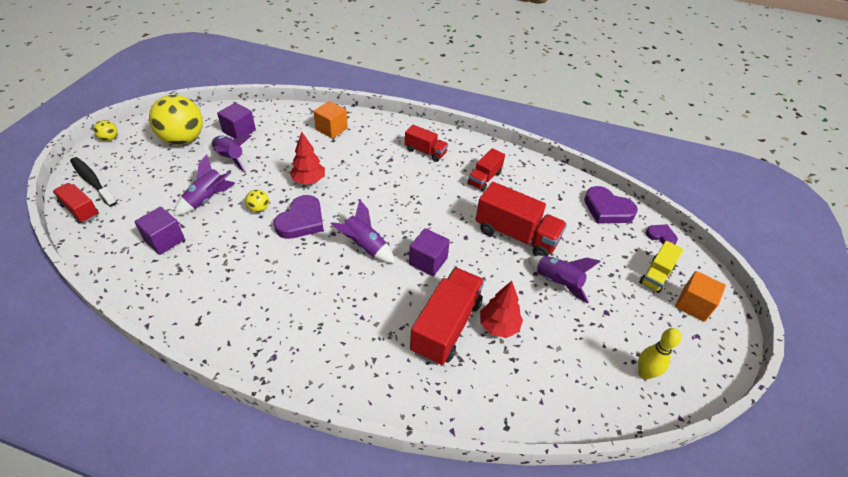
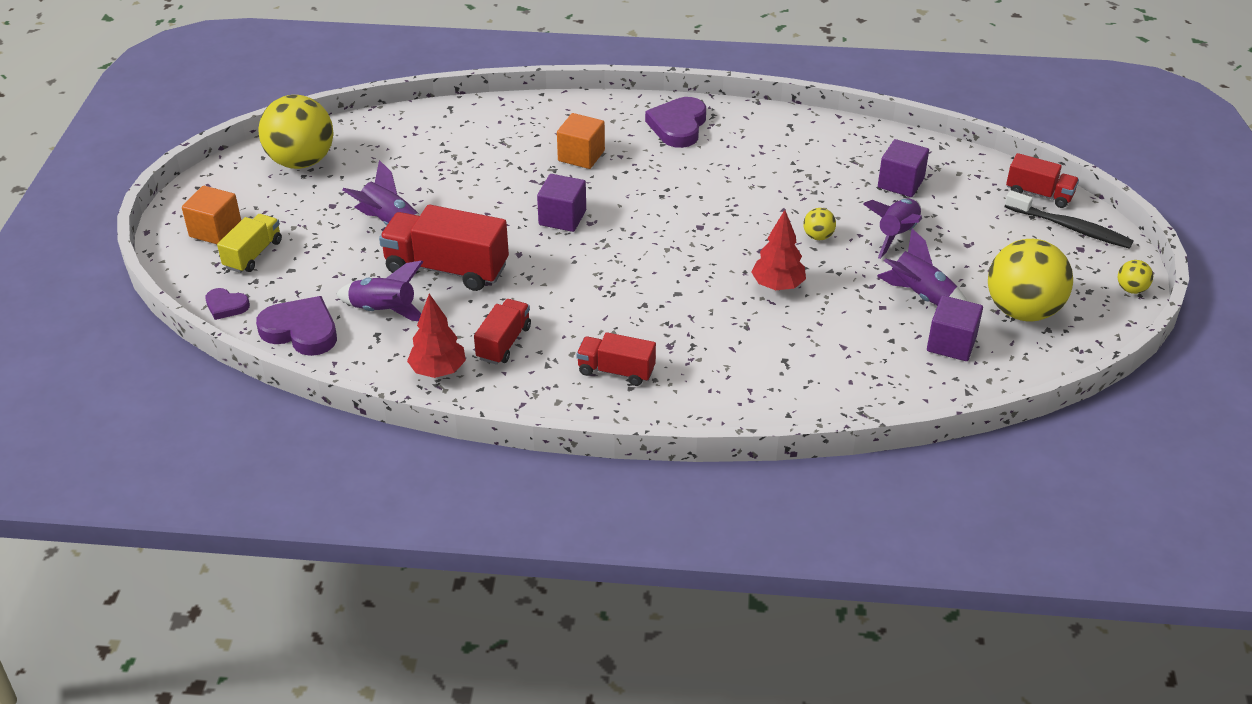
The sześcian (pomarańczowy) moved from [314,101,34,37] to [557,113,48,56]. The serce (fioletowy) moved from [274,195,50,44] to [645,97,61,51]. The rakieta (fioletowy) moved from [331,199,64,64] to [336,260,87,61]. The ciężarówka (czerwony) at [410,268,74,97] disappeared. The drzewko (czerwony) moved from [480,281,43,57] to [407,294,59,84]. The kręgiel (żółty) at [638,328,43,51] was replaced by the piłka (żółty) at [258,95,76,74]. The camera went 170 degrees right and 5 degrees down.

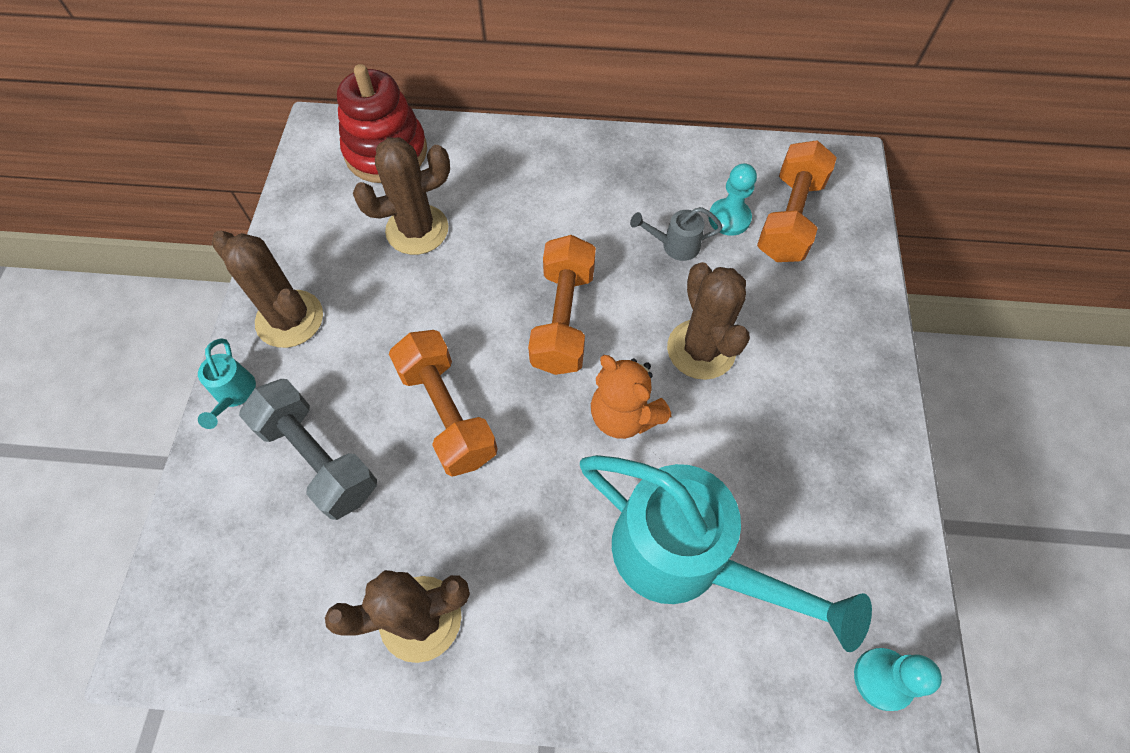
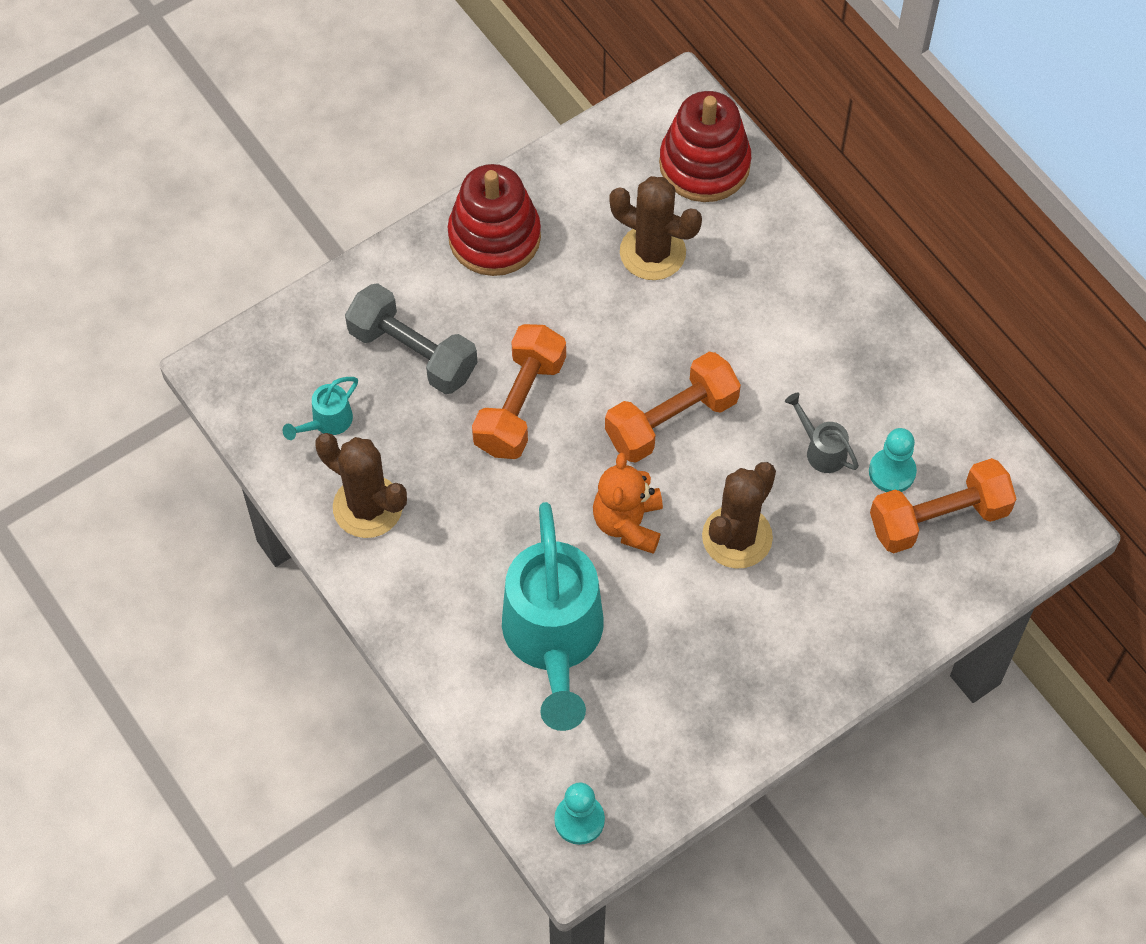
The kaktus (brązowy) at [211,231,112,117] was replaced by the zabawka nakładanka (czerwony) at [448,164,93,112]. The konewka (turkusowy) moved from [198,338,58,91] to [283,377,75,63]. The hantel (szary) at [239,379,138,141] turned 60 degrees counterclockwise. The camera went 50 degrees right and 0 degrees up.

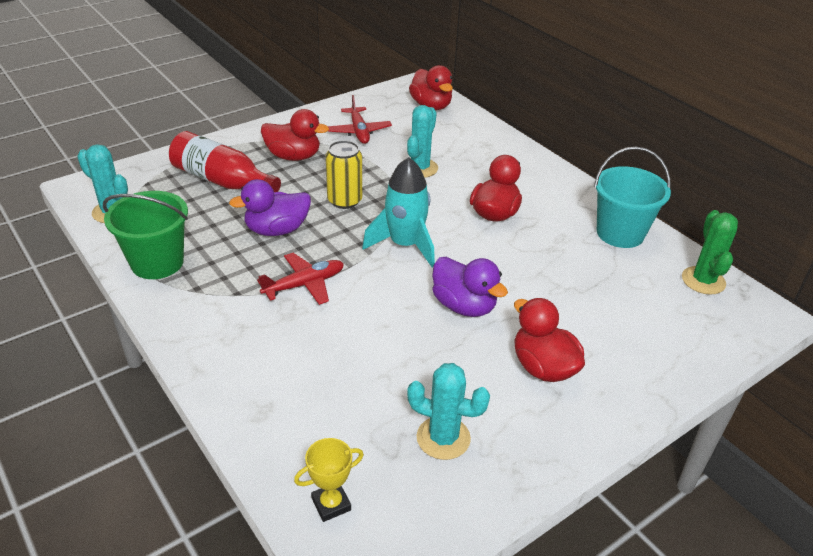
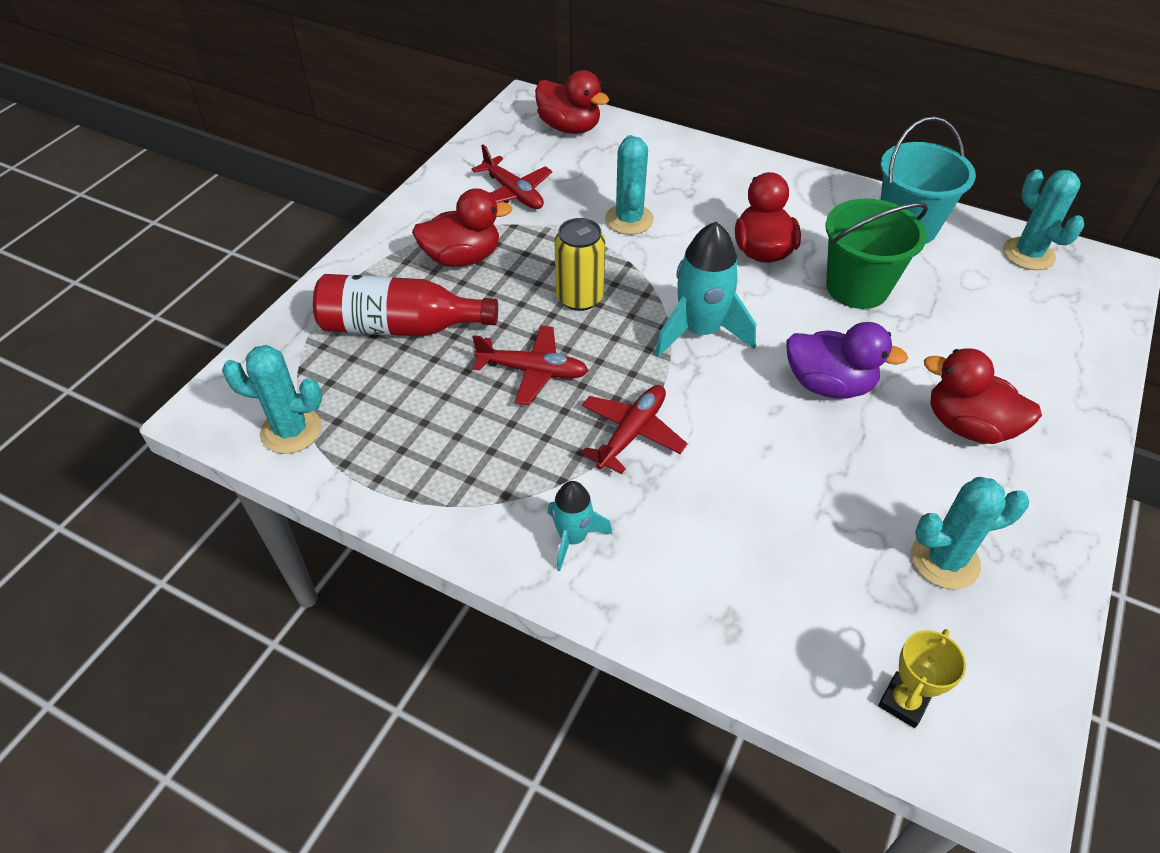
The kaczka (fioletowy) at [229,179,82,57] was replaced by the samolot (czerwony) at [472,325,117,80]. The wiadro (zielony) moved from [103,191,85,88] to [825,198,103,111]. The kaktus (zielony) at [682,210,56,85] became the kaktus (turkusowy) at [1003,169,81,101]. The rakieta (turkusowy) at [547,481,65,90] appeared. The camera went 25 degrees left and 10 degrees up.

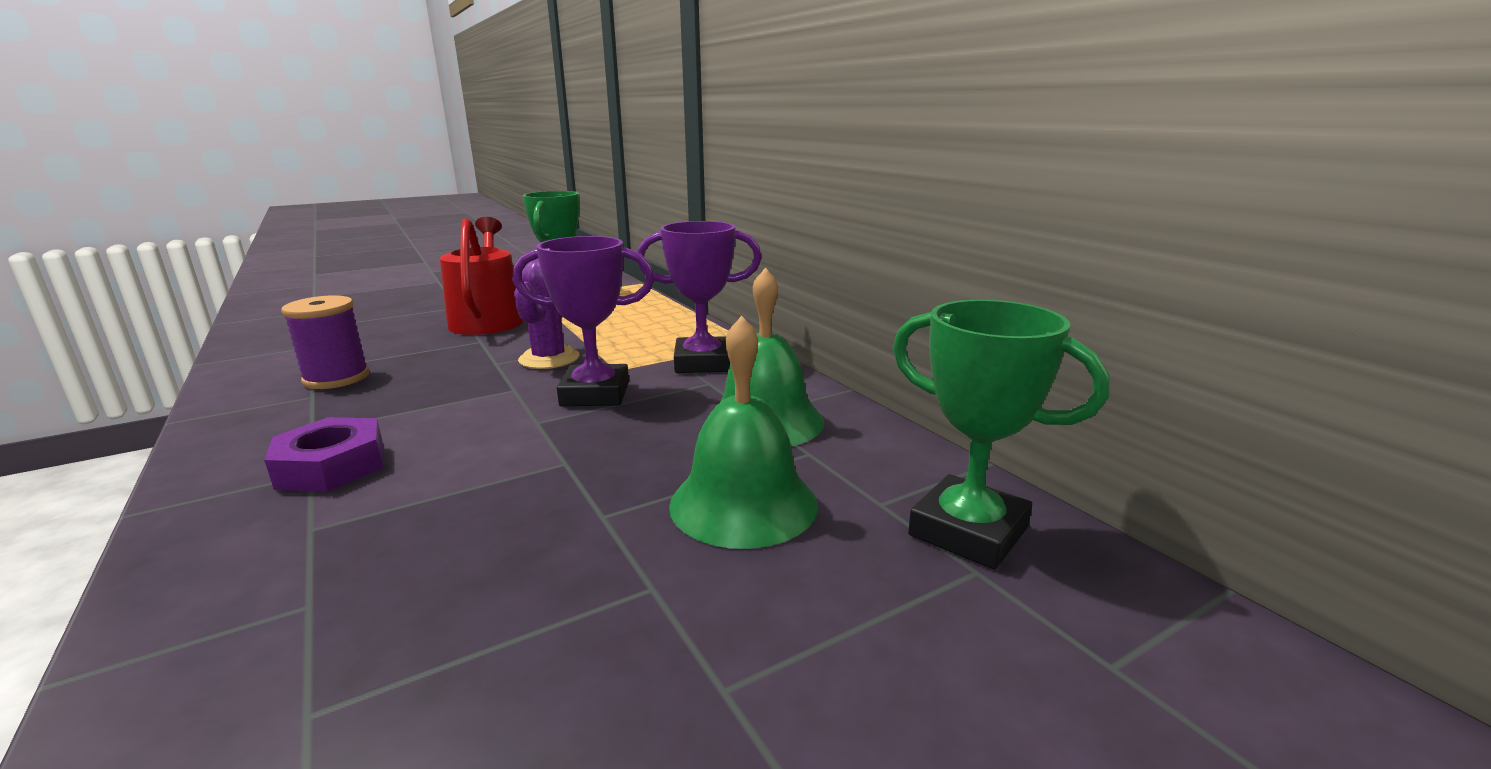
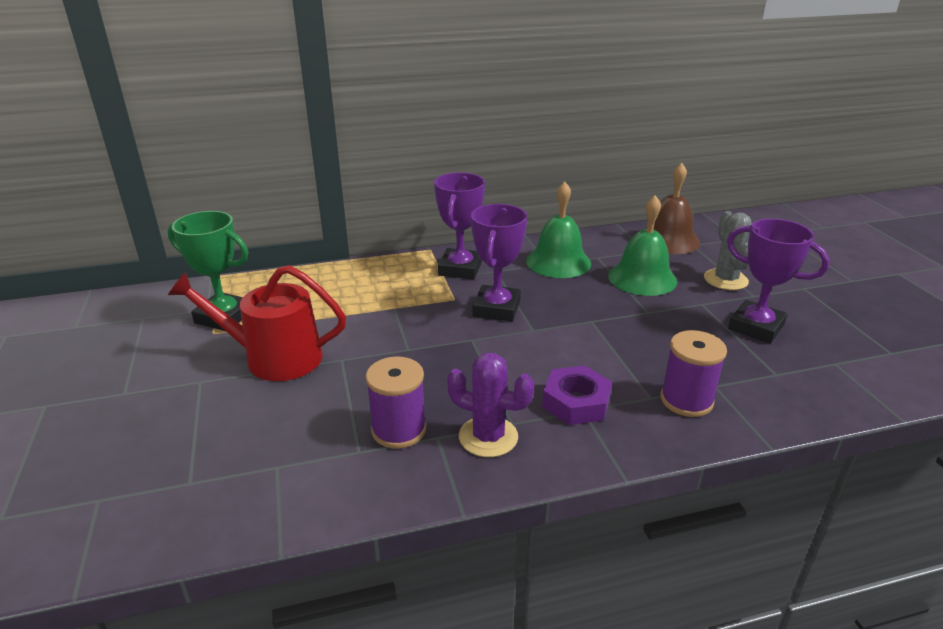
The kaktus (fioletowy) moved from [514,259,65,110] to [447,353,87,104]. The puchar (zielony) at [893,300,217,269] was replaced by the dzwonek (brązowy) at [645,163,55,91]. The kaktus (szary) at [704,211,48,79] appeared. The puchar (fioletowy) at [727,219,103,124] appeared. The szpulka (fioletowy) at [660,330,67,87] appeared. The camera went 75 degrees left and 10 degrees up.

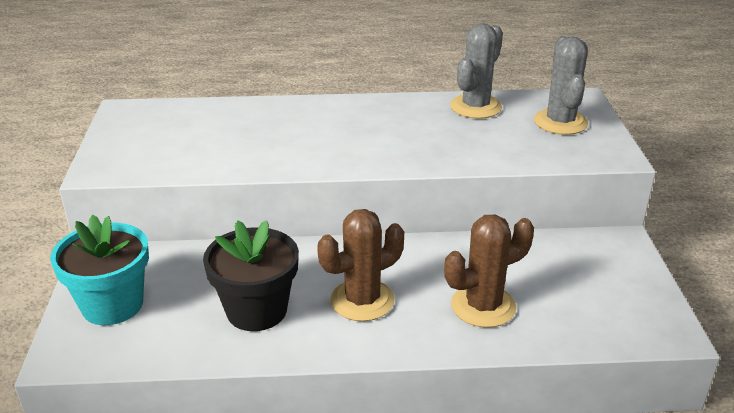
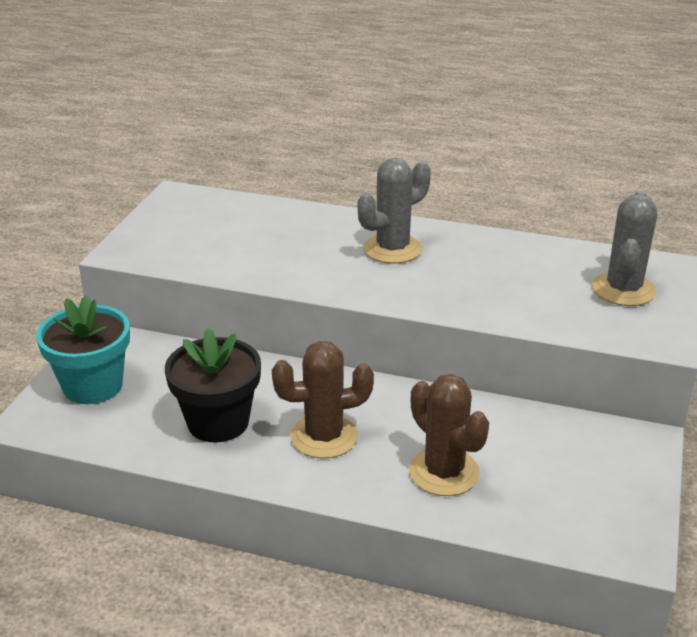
The kaktus (szary) moved from [450,23,53,96] to [358,158,73,105]. The kaktus (brązowy) at [444,215,90,113] turned 60 degrees clockwise. The camera went 20 degrees right and 0 degrees up.

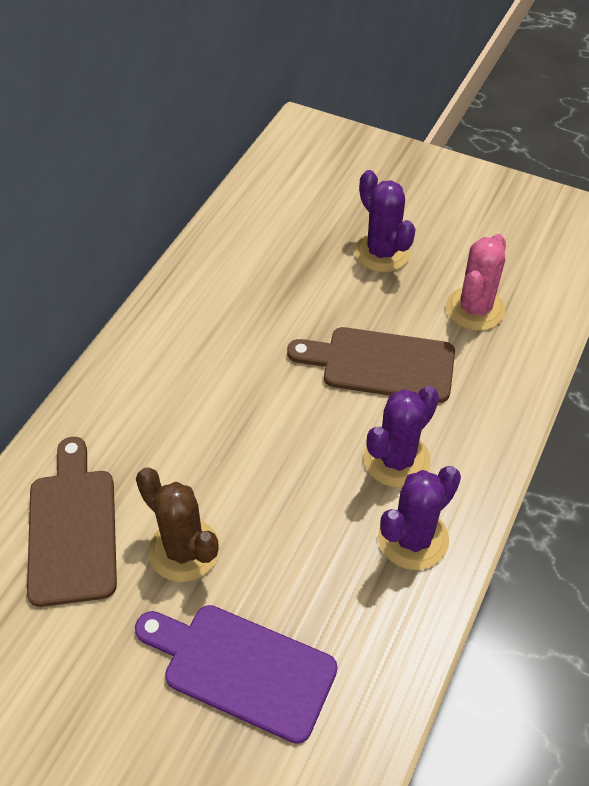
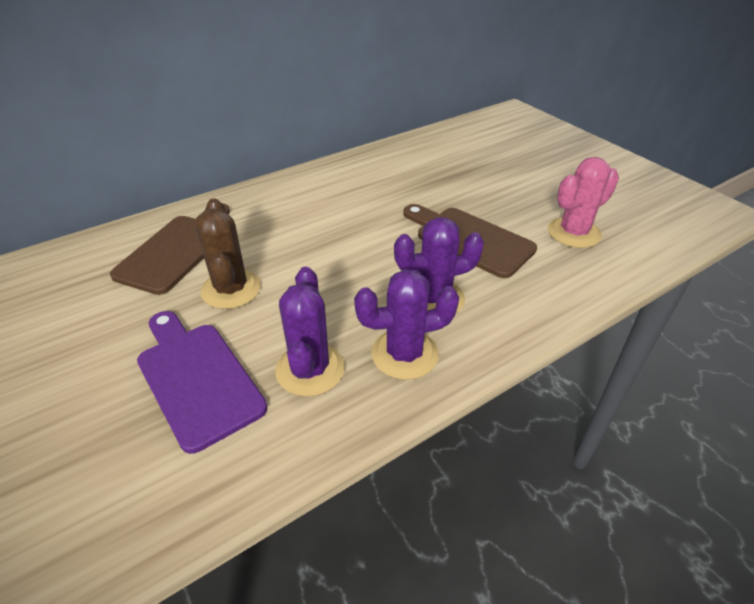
The kaktus (fioletowy) moved from [354,170,62,102] to [275,267,70,130]. The camera went 30 degrees right and 10 degrees down.

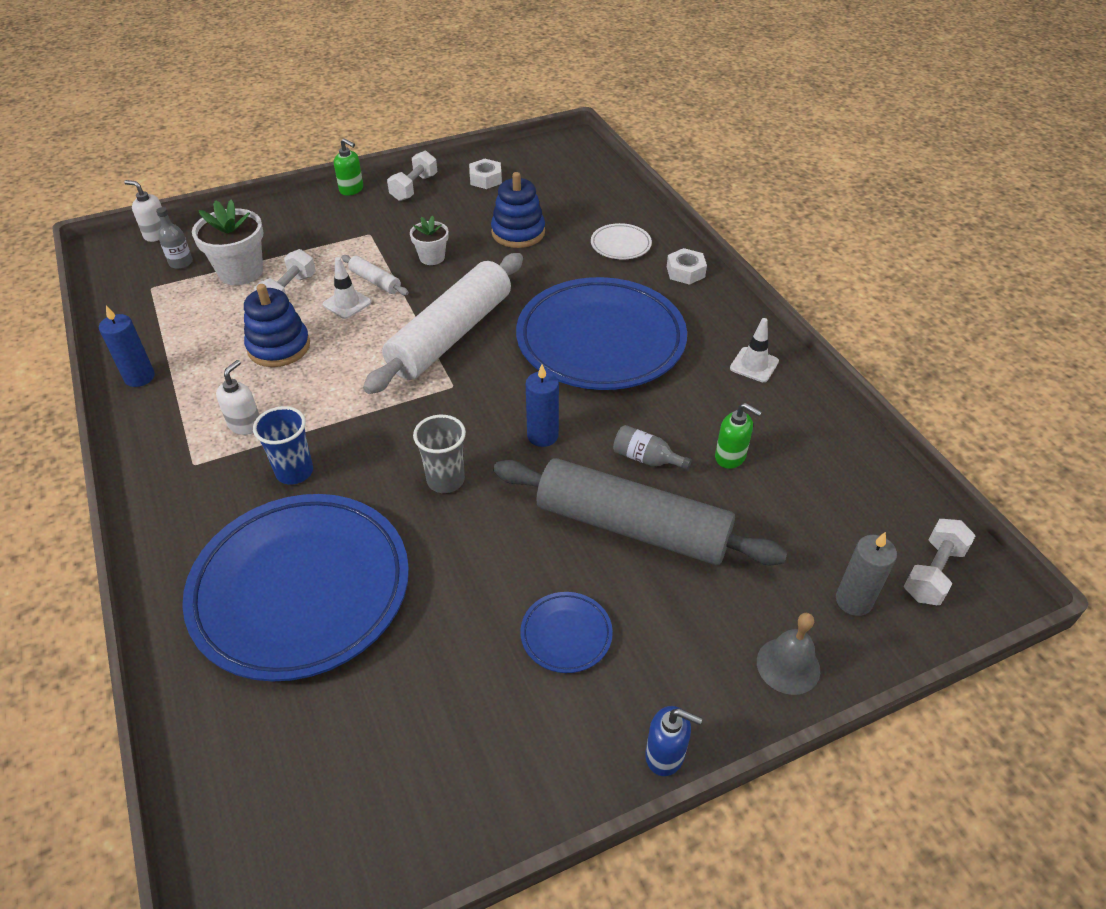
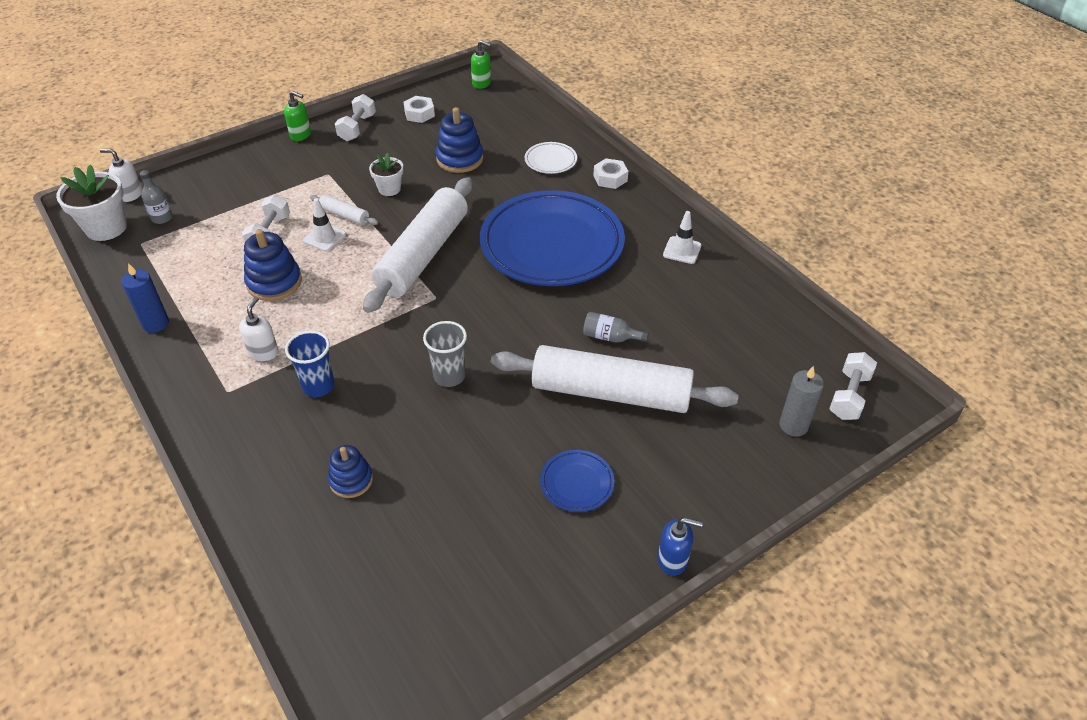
The doniczka (biały) moved from [192,199,72,86] to [56,165,71,76]. The świeca (niebieski) at [526,364,33,83] disappeared. The dozownik mydła (zielony) moved from [715,403,47,66] to [471,40,20,49]. The wałek do ciasta (szary) at [493,458,294,108] became the wałek do ciasta (biały) at [491,345,247,68]. The talerz (niebieski) at [182,494,227,188] was replaced by the zabawka nakładanka (niebieski) at [328,445,45,53]. The dzwonek (szary) at [757,613,63,82] disappeared. The camera went 10 degrees left and 0 degrees up.

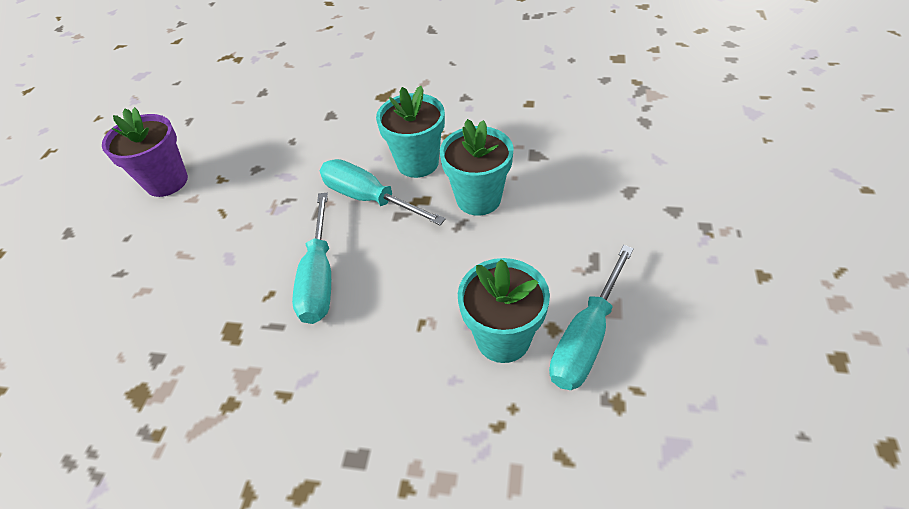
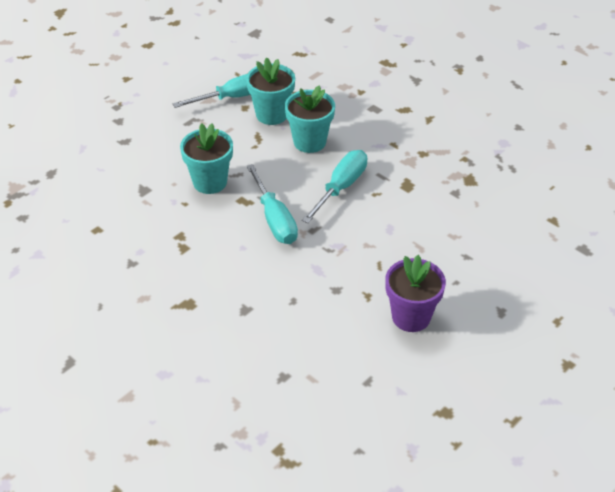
The doniczka (turkusowy) moved from [376,86,69,92] to [285,85,50,68]. The camera went 150 degrees left and 5 degrees down.

